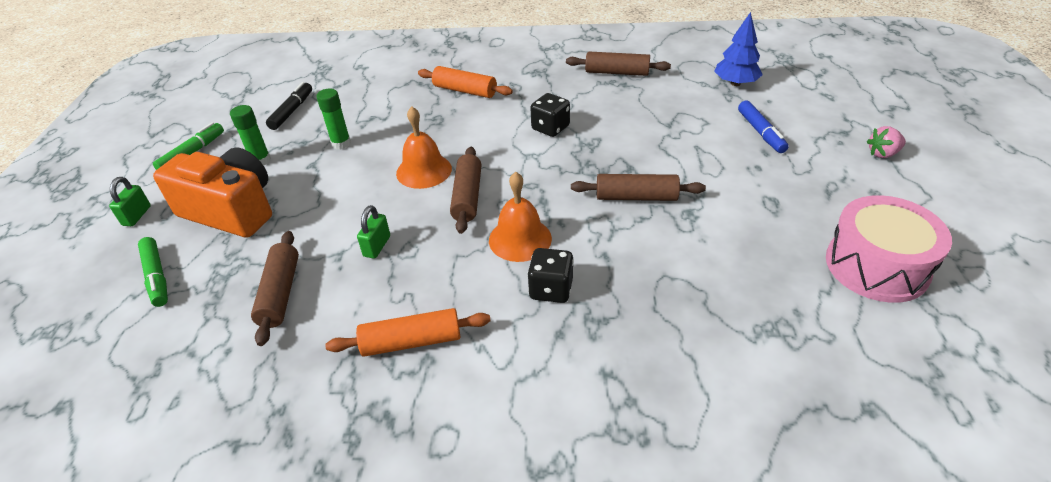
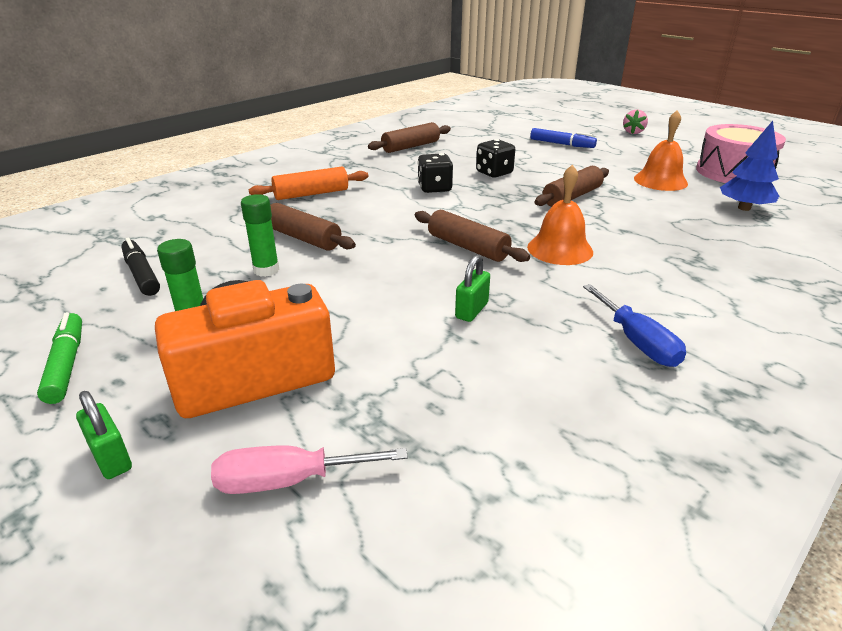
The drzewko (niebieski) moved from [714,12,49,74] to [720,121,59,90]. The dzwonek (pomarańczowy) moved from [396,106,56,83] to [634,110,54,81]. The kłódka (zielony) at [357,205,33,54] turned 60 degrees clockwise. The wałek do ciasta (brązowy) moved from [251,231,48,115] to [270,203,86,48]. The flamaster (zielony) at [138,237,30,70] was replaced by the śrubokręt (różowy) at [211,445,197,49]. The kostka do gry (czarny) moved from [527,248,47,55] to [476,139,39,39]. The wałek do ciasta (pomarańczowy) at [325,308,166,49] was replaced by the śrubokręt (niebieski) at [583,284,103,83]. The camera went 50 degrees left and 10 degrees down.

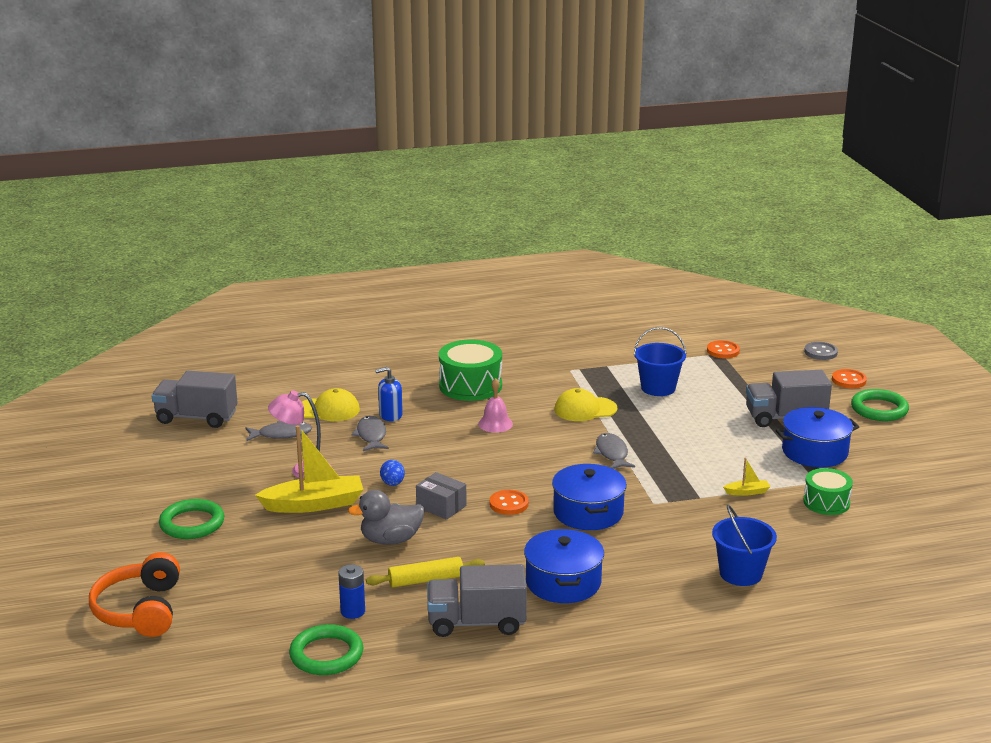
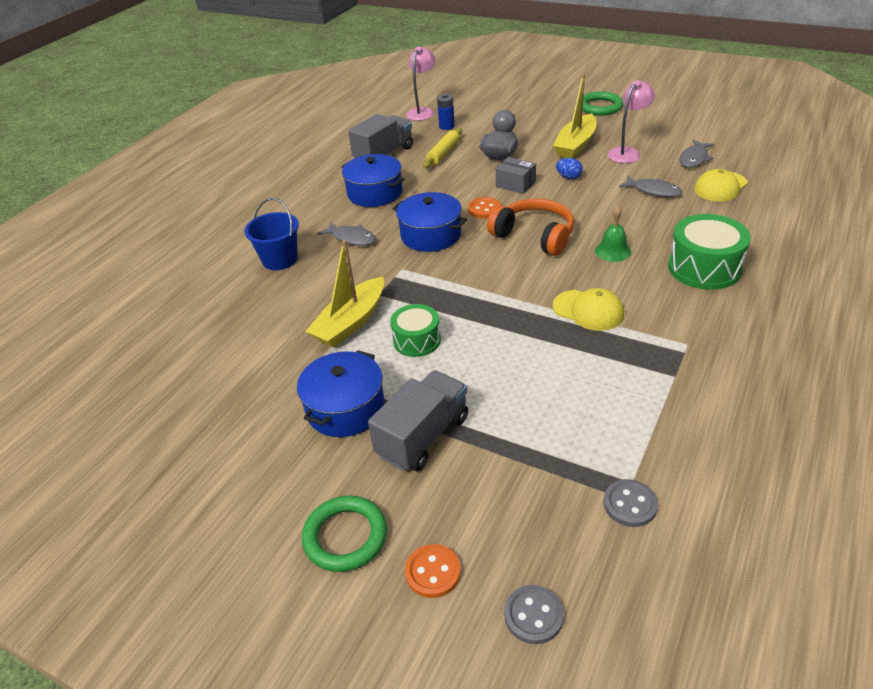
The wiadro (niebieski) at [634,327,53,69] disappeared. The guzik (pomarańczowy) at [707,340,33,19] became the guzik (szary) at [603,479,55,48]. The dozownik mydła (niebieski) at [375,367,28,54] disappeared. The ciężarówka (szary) at [152,371,86,57] disappeared. The dzwonek (różowy) at [478,378,35,55] became the dzwonek (zielony) at [595,206,36,56]. The czapka (żółty) at [554,388,63,33] turned 90 degrees clockwise. The ryba (szary) moved from [593,433,42,36] to [317,222,59,24]. The łódka (żółty) at [723,458,47,38] changed to 2.24 times the size. The bęben (zielony) moved from [803,468,50,47] to [390,304,51,53]. The pudełko (szary) at [416,472,51,48] turned 45 degrees clockwise. The słuchawki (pomarańczowy) moved from [89,552,91,85] to [487,199,87,57]. The pierścień (zielony) at [289,624,74,51] was replaced by the lampka (różowy) at [406,46,30,75]. The camera went 135 degrees right and 15 degrees up.

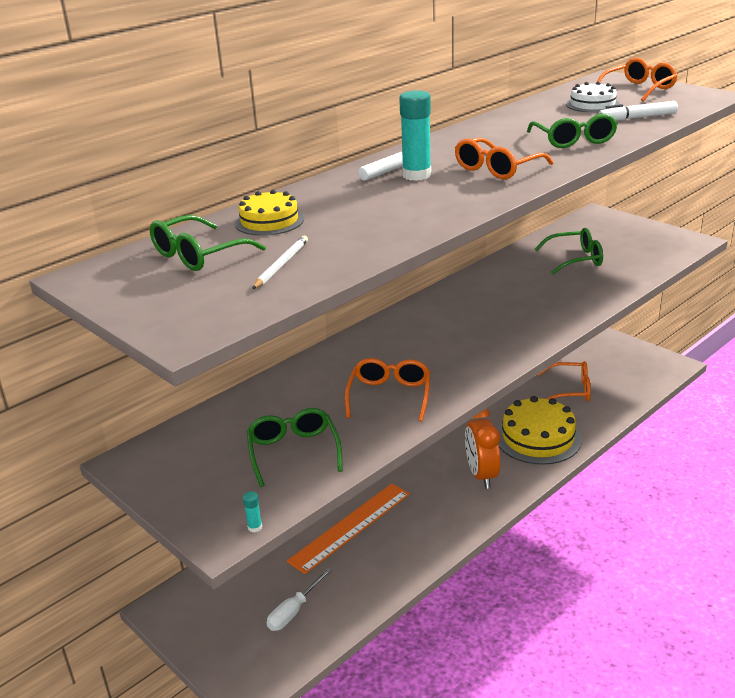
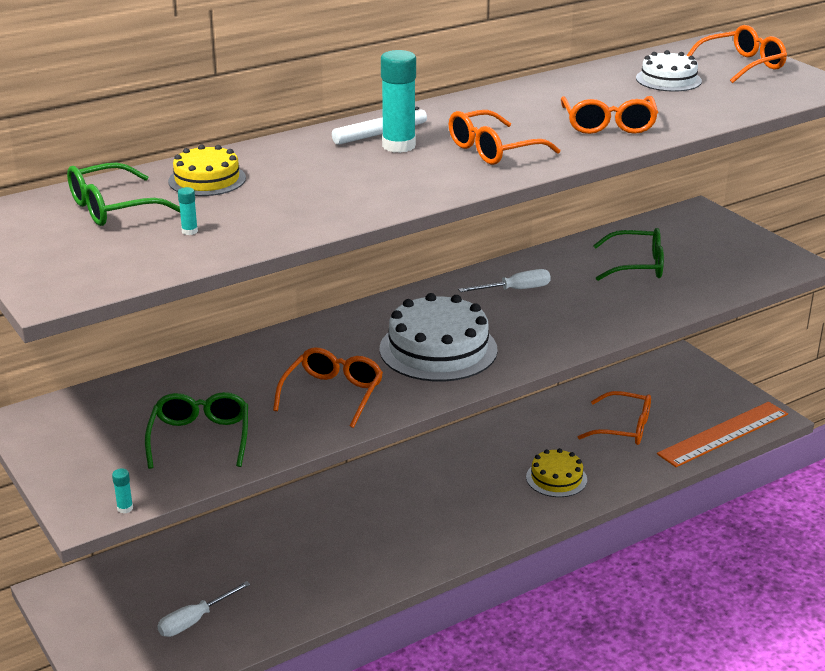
The flamaster (biały) at [599,101,79,19] disappeared. The okulary (zielony) at [527,113,91,35] became the okulary (pomarańczowy) at [561,96,97,38]. The ołówek (biały) at [252,236,56,53] was replaced by the klej w sztyfcie (turkusowy) at [178,187,20,48]. The tort (żółty) at [497,396,85,69] changed to 0.58 times the size. The budzik (pomarańczowy) at [465,409,35,80] disappeared. The linijka (pomarańczowy) moved from [287,483,123,91] to [657,402,131,65]. The śrubokręt (biały) at [458,269,93,23] appeared. The tort (biały) at [380,293,118,88] appeared. The camera went 10 degrees right and 0 degrees up.

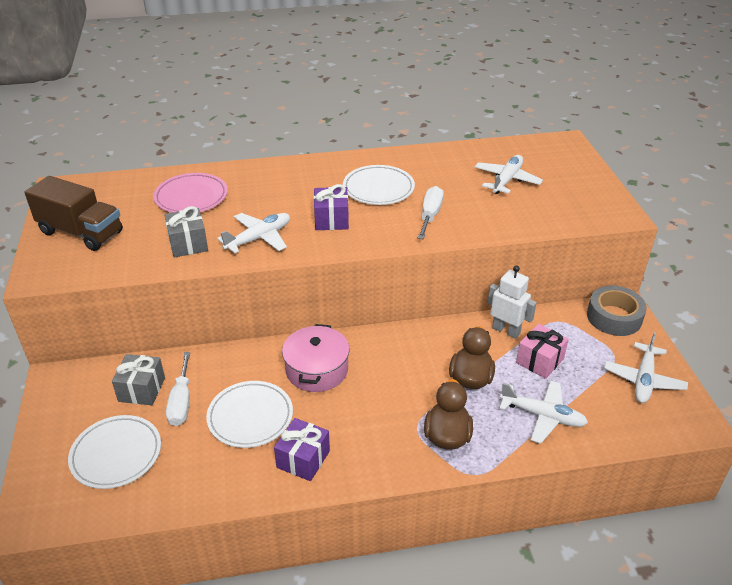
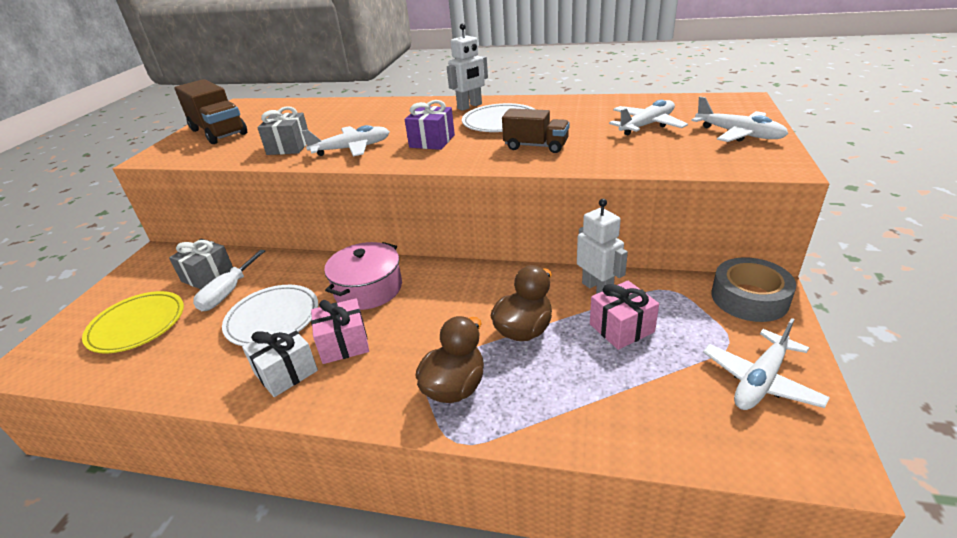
The talerz (różowy) at [153,173,75,40] disappeared. The śrubokręt (biały) at [418,186,26,53] was replaced by the ciężarówka (brązowy) at [502,108,68,45]. The samolot (biały) moved from [499,380,89,64] to [691,97,97,45]. The talerz (biały) at [68,415,93,74] became the talerz (żółty) at [82,291,102,63]. The prezent (fioletowy) at [274,418,56,63] became the prezent (biały) at [242,323,76,74]. The robot (biały) at [447,23,41,88] appeared. The prezent (różowy) at [311,298,58,66] appeared. The camera went 25 degrees right and 5 degrees down.

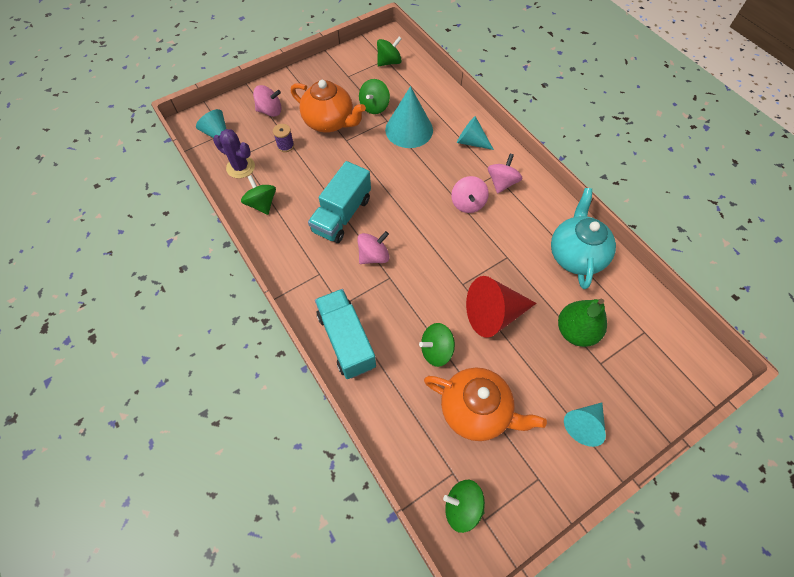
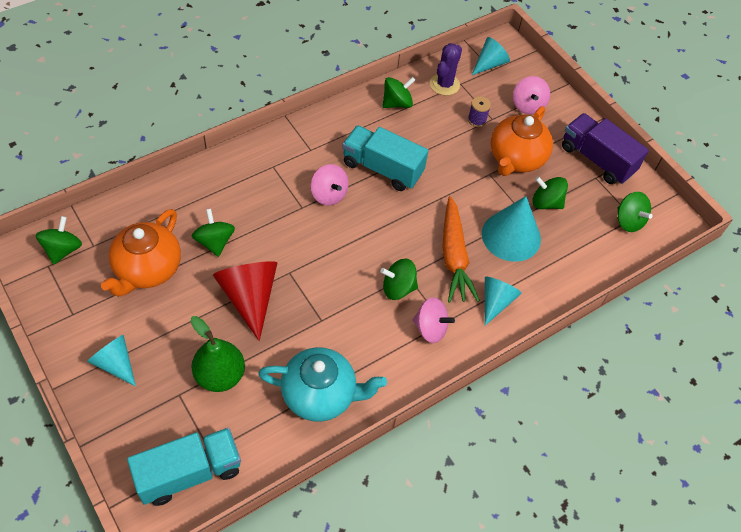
The bączek (różowy) at [451,176,38,37] became the bączek (zielony) at [380,259,38,41]. The ciężarówka (turkusowy) moved from [315,289,61,90] to [127,428,114,78]. The ciężarówka (fioletowy) at [562,113,87,71] appeared. The marchewka (pomarańczowy) at [442,196,38,107] appeared. The camera went 85 degrees right and 5 degrees down.

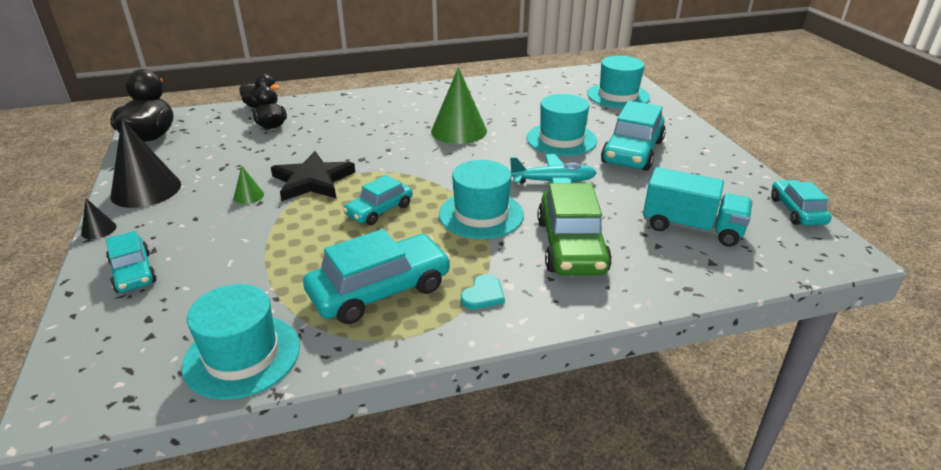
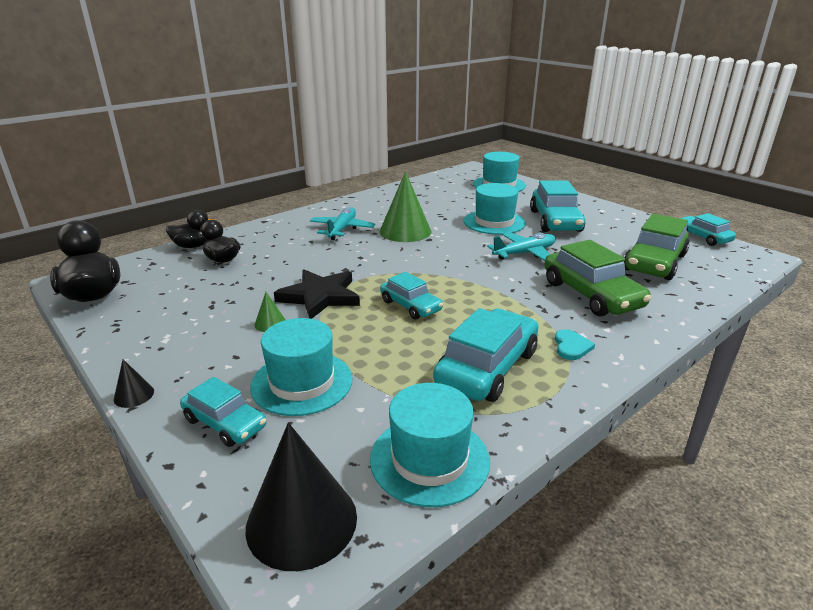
The stożek (czarny) moved from [111,119,70,89] to [245,423,112,148]. The kapelusz (turkusowy) moved from [439,160,85,79] to [250,318,103,98]. The ciężarówka (turkusowy) at [643,167,109,80] was replaced by the samochód (zielony) at [624,213,66,67]. The samochód (turkusowy) at [343,175,70,50] turned 60 degrees counterclockwise. The samolot (turkusowy) at [310,207,65,33] appeared. The camera went 25 degrees left and 5 degrees down.

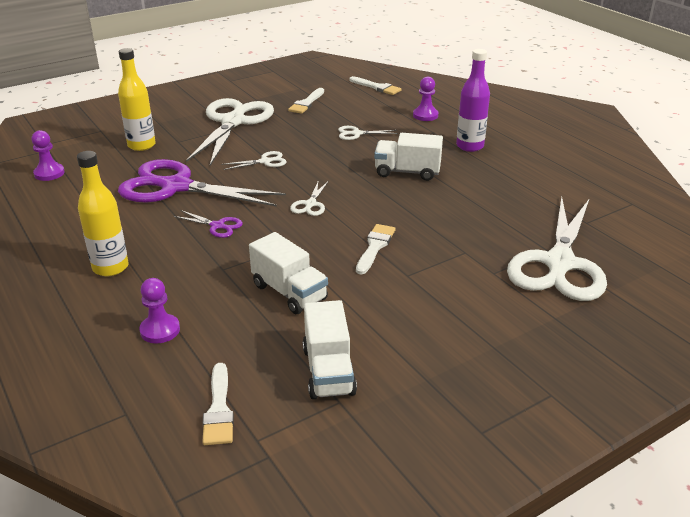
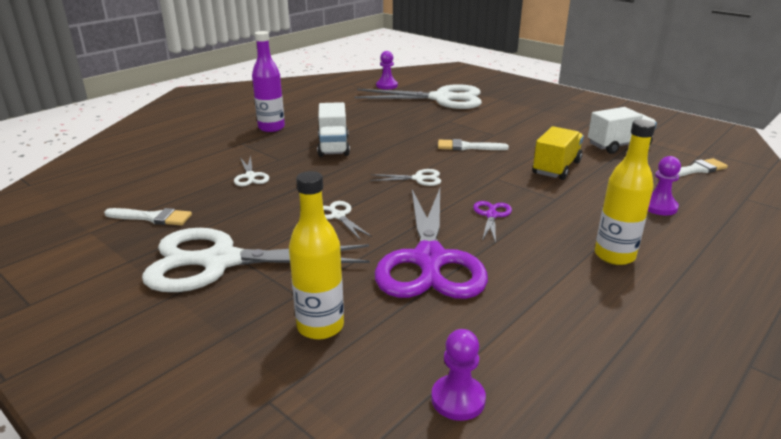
The pędzel (biały) at [350,76,51,19] disappeared. The pionek (fioletowy) moved from [413,77,25,44] to [376,51,22,38]. The ciężarówka (biały) at [249,232,79,82] became the ciężarówka (żółty) at [533,126,51,54]. The camera went 105 degrees left and 5 degrees down.

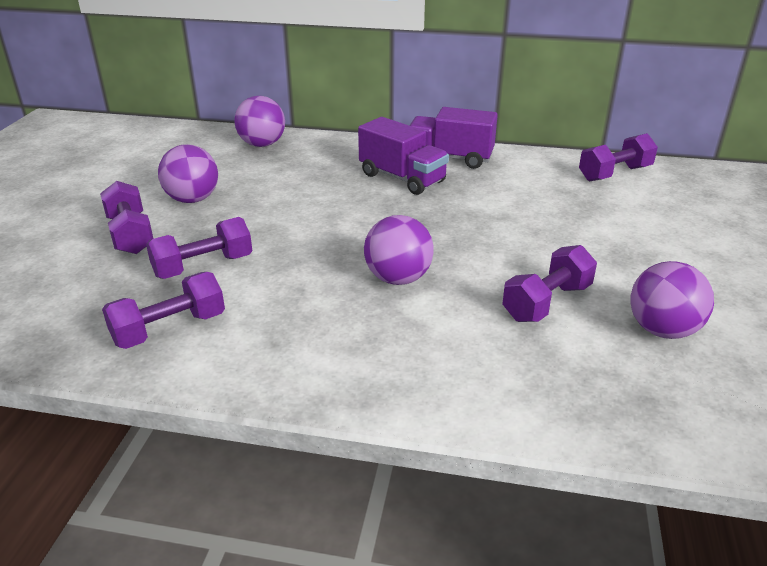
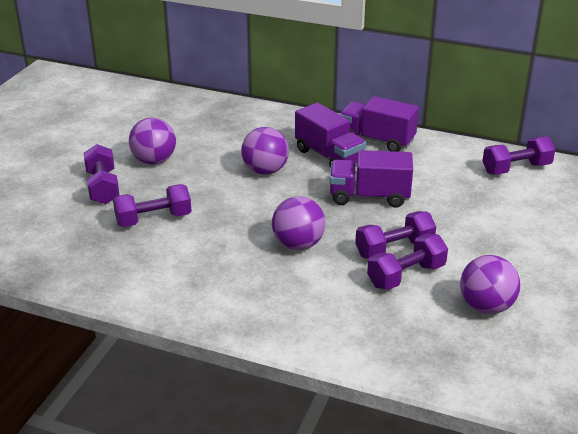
The piłka (fioletowy) moved from [234,96,51,51] to [241,127,48,48]. The hantel (fioletowy) moved from [102,272,123,77] to [355,211,81,48]. The ciężarówka (fioletowy) at [330,150,83,58] appeared. The camera went 10 degrees right and 0 degrees up.

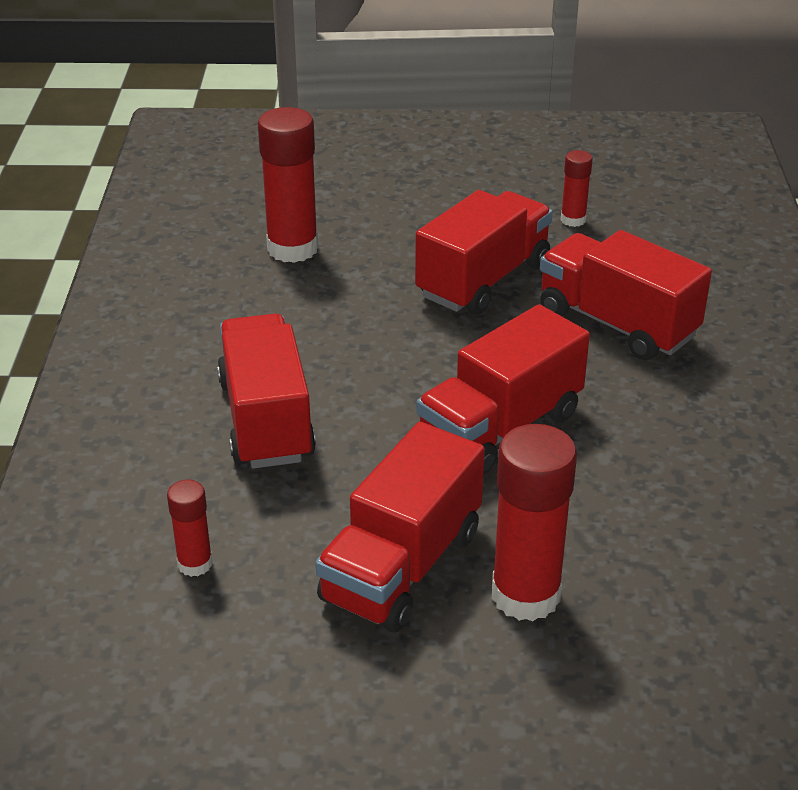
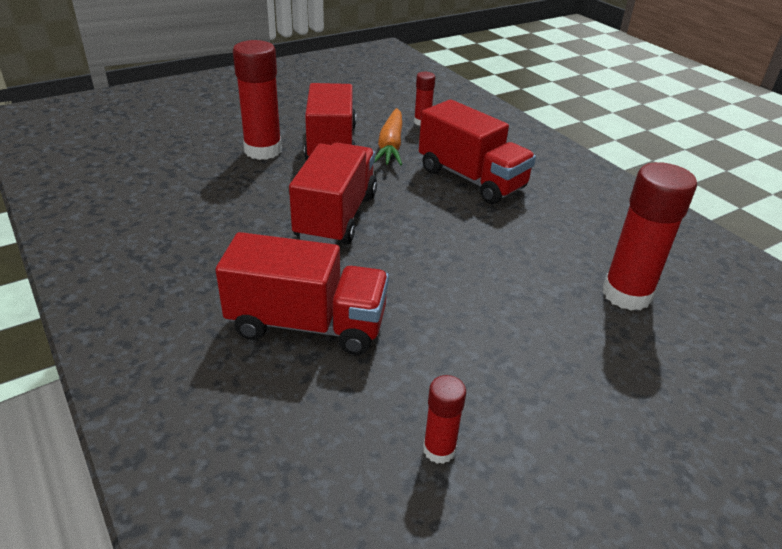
The ciężarówka (czerwony) at [415,190,138,125] disappeared. The marchewka (pomarańczowy) at [374,108,28,58] appeared. The camera went 145 degrees right and 0 degrees up.

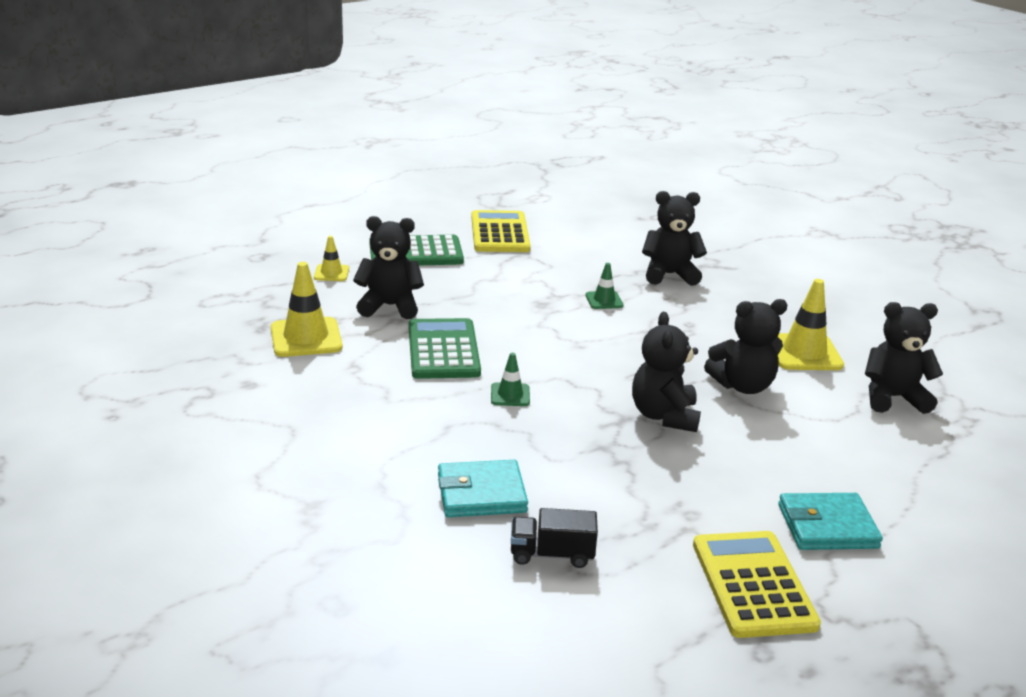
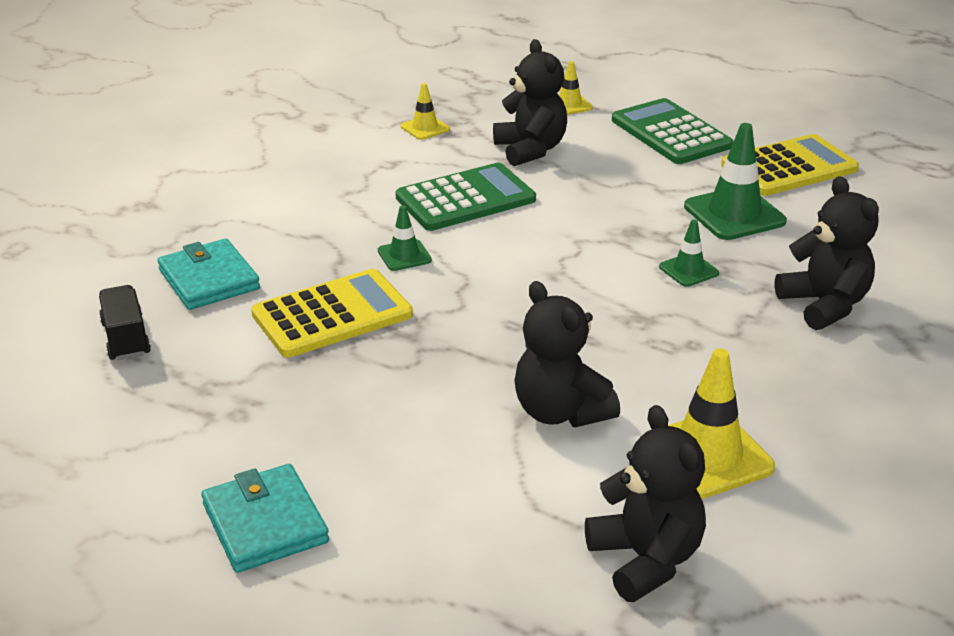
The pachołek (żółty) at [271,262,71,95] changed to 0.54 times the size. The miś (czarny) at [632,312,69,120] disappeared. The kalkulator (żółty) moved from [693,531,128,107] to [251,269,162,88]. The pachołek (zielony) at [684,123,103,117] appeared. The camera went 70 degrees right and 5 degrees up.

